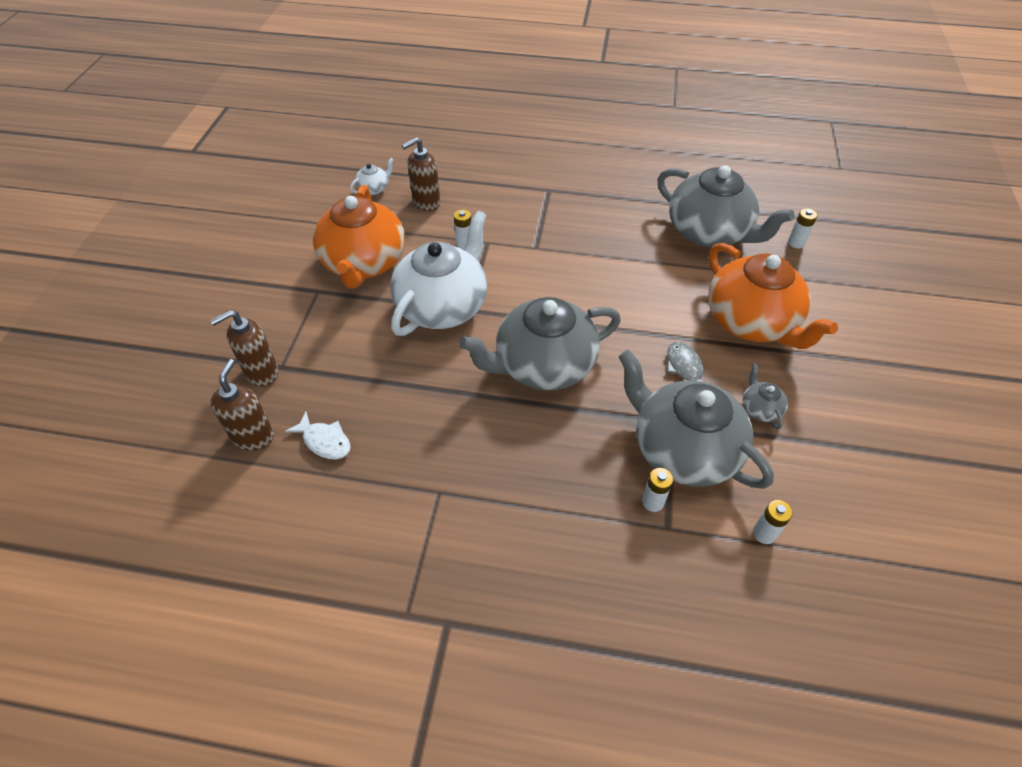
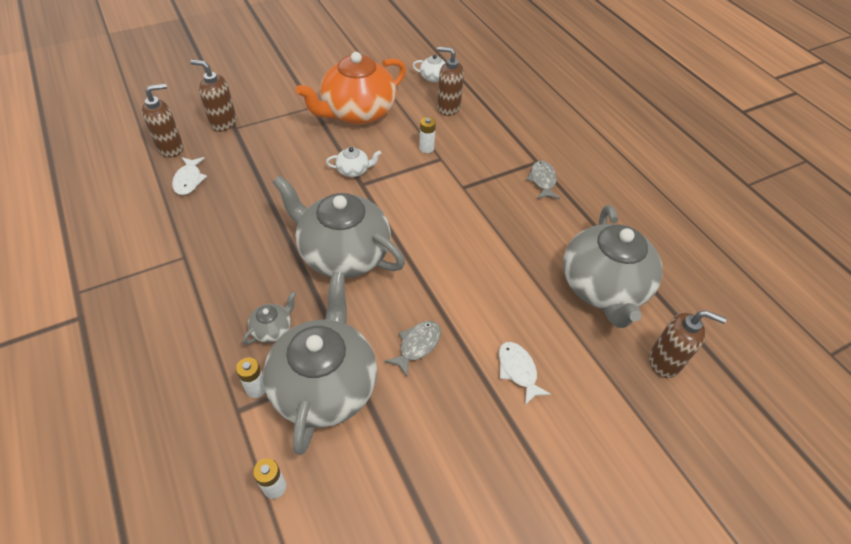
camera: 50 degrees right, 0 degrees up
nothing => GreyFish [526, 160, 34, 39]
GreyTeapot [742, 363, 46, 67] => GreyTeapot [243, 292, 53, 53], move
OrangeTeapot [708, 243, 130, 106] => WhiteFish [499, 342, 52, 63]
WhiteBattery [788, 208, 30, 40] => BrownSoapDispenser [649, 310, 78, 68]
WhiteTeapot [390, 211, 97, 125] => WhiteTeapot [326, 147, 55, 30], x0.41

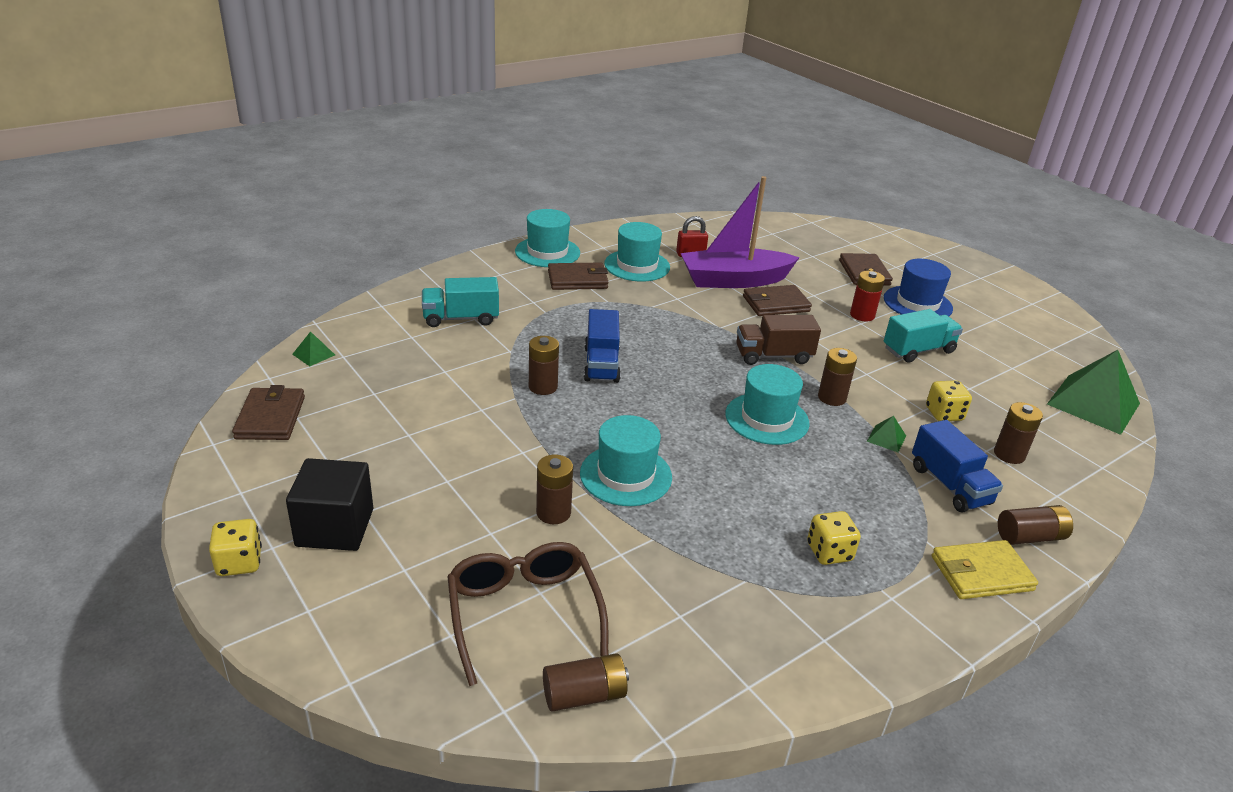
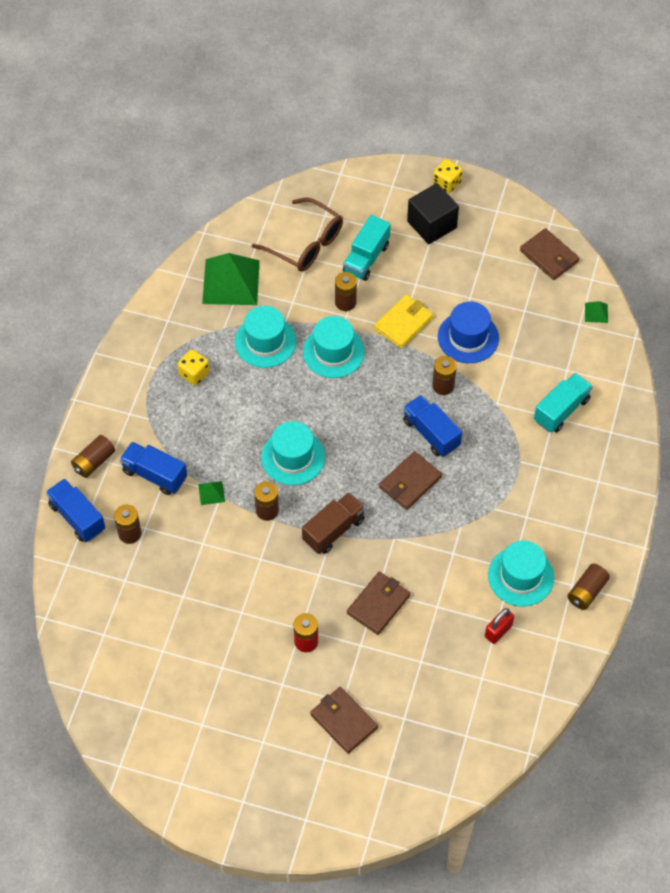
camera: 145 degrees right, 25 degrees up
PurpleBoat [681, 176, 119, 112] => nothing
YellowDice [926, 380, 46, 41] => nothing
nothing => BlueTruck [46, 479, 59, 63]
TurquoiseHat [515, 209, 65, 58] => TurquoiseHat [235, 306, 61, 62], move
BrownBattery [543, 653, 86, 59] => BrownBattery [567, 564, 43, 46], move
BrownWallet [548, 263, 61, 27] => BrownWallet [379, 451, 63, 59], move
BlueHat [884, 259, 69, 57] => BlueHat [438, 302, 61, 61], move
TurquoiseTruck [884, 309, 79, 54] => TurquoiseTruck [343, 215, 48, 66], move
YellowWallet [932, 540, 106, 59] => YellowWallet [374, 295, 59, 54], move
GreenPyramid [1047, 350, 93, 85] => GreenPyramid [202, 253, 58, 52], move

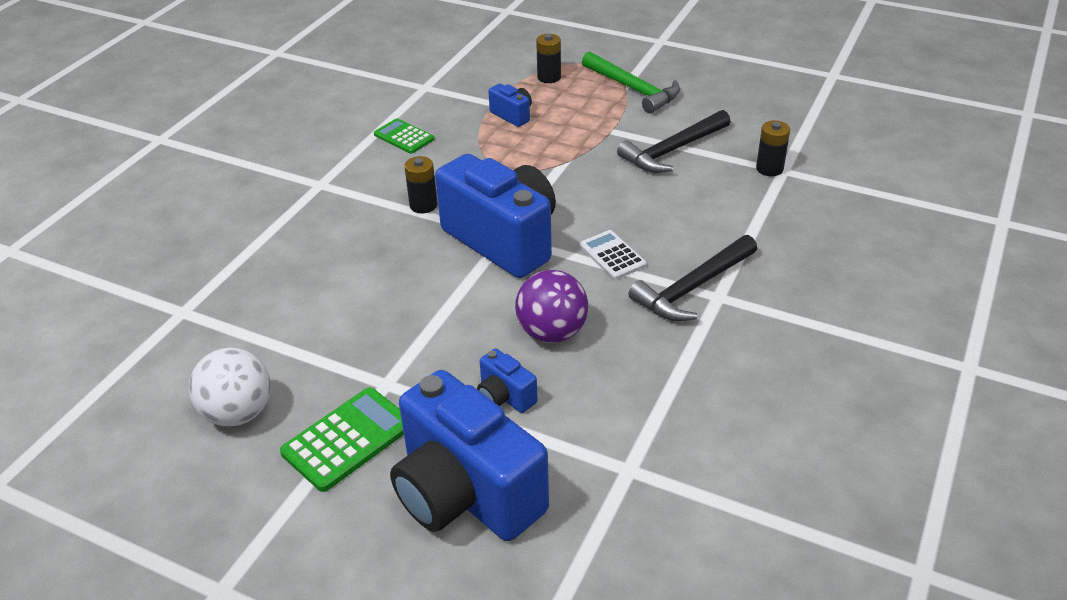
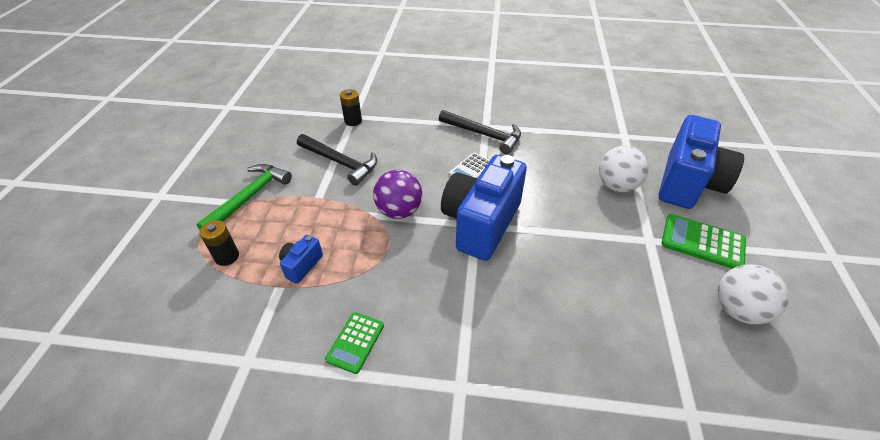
camera: 110 degrees left, 5 degrees up
BlackBattery [404, 156, 34, 58] => nothing
PurpleBall [515, 270, 73, 73] => PurpleBall [373, 170, 49, 49], move
BlueCamera [477, 348, 61, 65] => WhiteBall [599, 146, 50, 46]

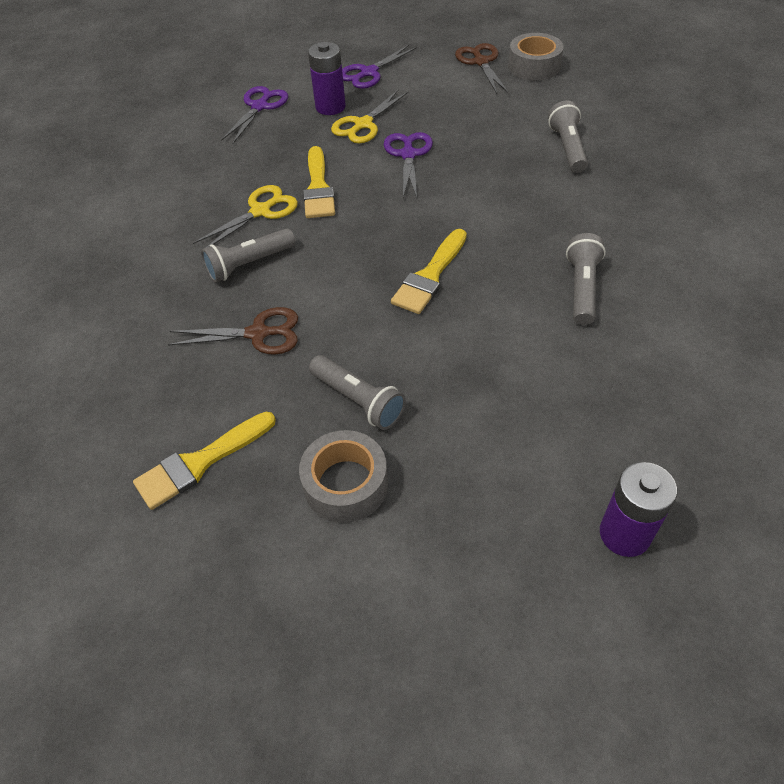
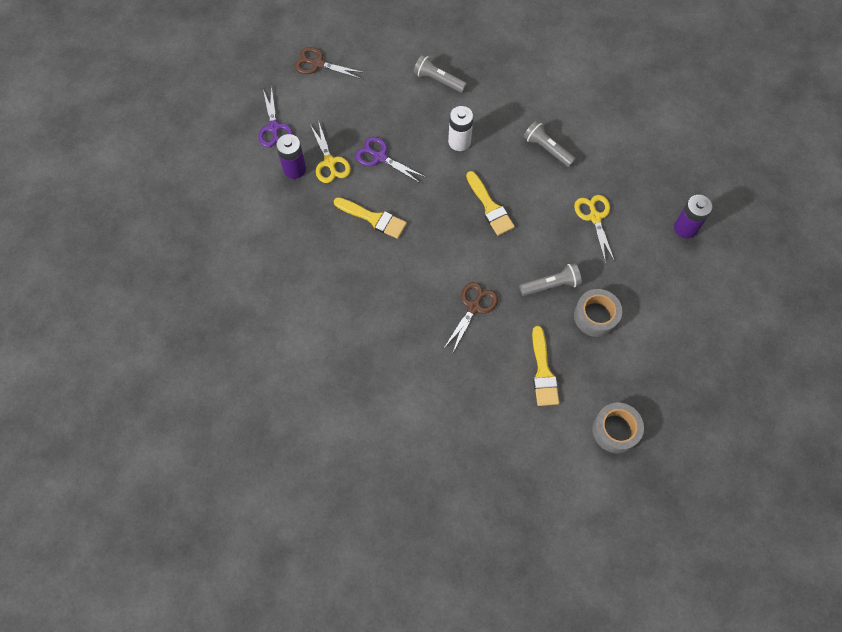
camera: 60 degrees left, 15 degrees up
GreyFlashlight [201, 228, 94, 55] => nothing
PurpleScissors [221, 86, 67, 58] => nothing
nothing => WhiteBattery [448, 106, 25, 45]
YellowScissors [193, 185, 105, 63] => YellowScissors [574, 195, 41, 69], move
GreyTape [508, 33, 56, 48] => GreyTape [592, 403, 52, 50], move

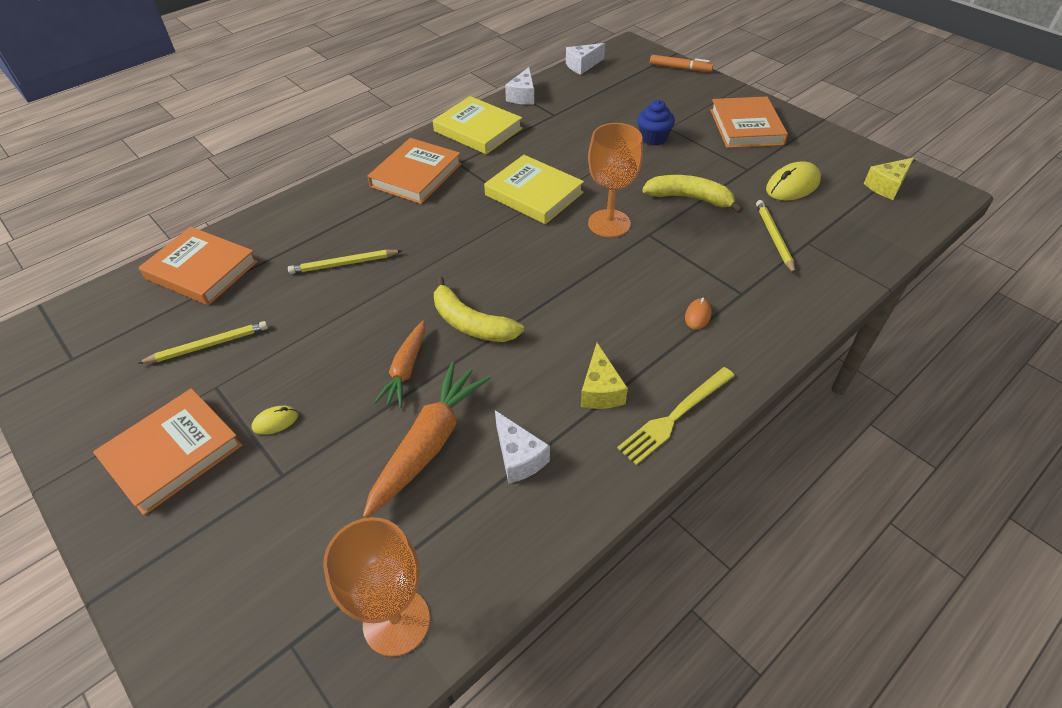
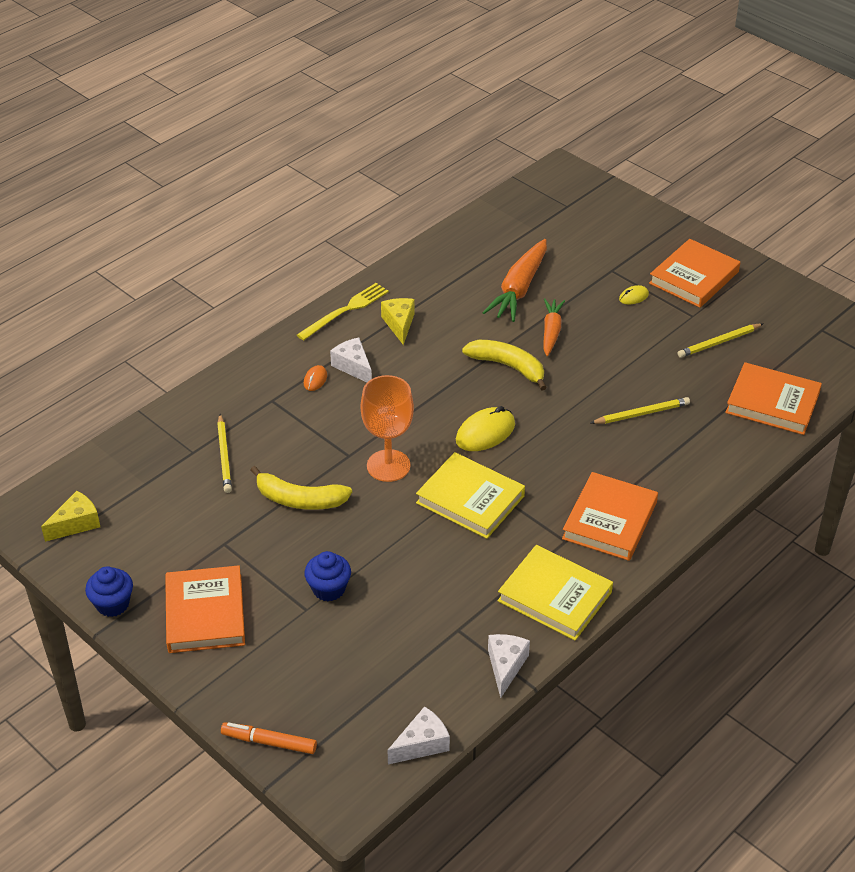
camera: 175 degrees right, 5 degrees down
OrangeGoblet [323, 517, 107, 140] => nothing
nothing => BlueCupcake [85, 566, 48, 51]
WhiteCheese [495, 410, 55, 74] => WhiteCheese [330, 337, 42, 45], move
YellowMouse [766, 161, 55, 39] => YellowMouse [456, 406, 59, 45], move

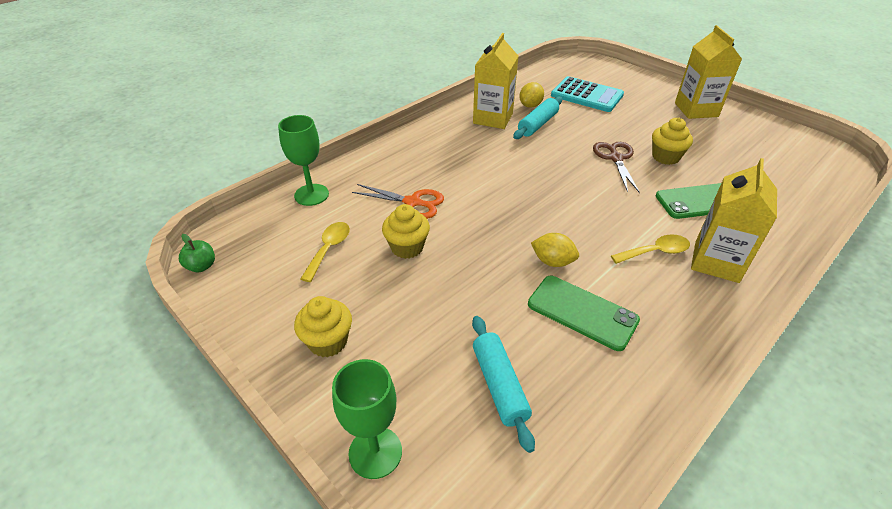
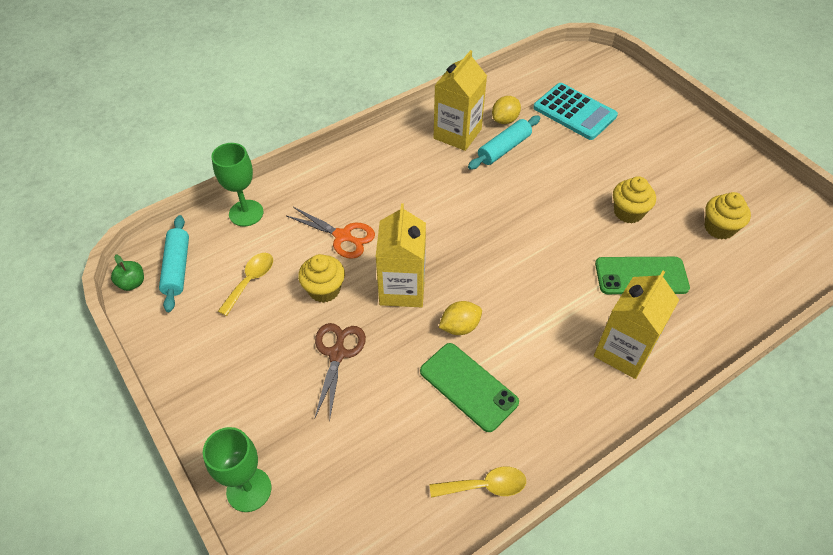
camera: 10 degrees right, 10 degrees up
YellowCupcake [294, 296, 58, 61] => YellowCupcake [705, 192, 46, 48], move
TurquoiseRollingPin [472, 316, 63, 137] => TurquoiseRollingPin [159, 215, 30, 97], move
BrownScissors [593, 142, 47, 51] => BrownScissors [314, 323, 52, 98], move
YellowSpoon [611, 235, 79, 29] => YellowSpoon [430, 467, 96, 31], move
YellowCarton [675, 25, 67, 94] => YellowCarton [376, 204, 50, 104], move
YellowLemon [531, 233, 48, 34] => YellowLemon [439, 301, 43, 34], 60 degrees counterclockwise

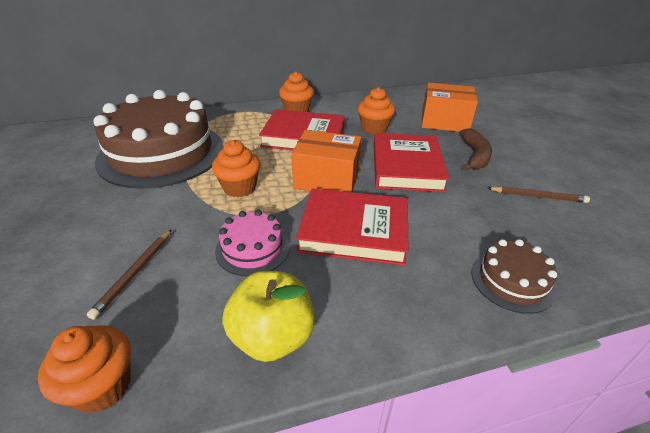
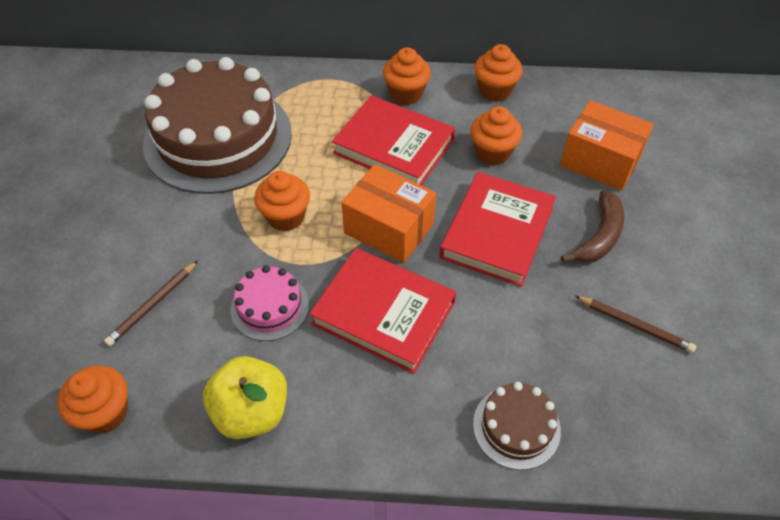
camera: 20 degrees right, 15 degrees up
nothing => OrangeCupcake [474, 44, 49, 57]

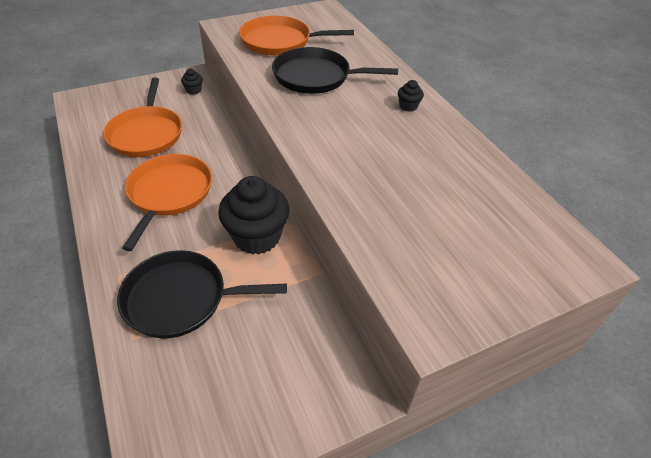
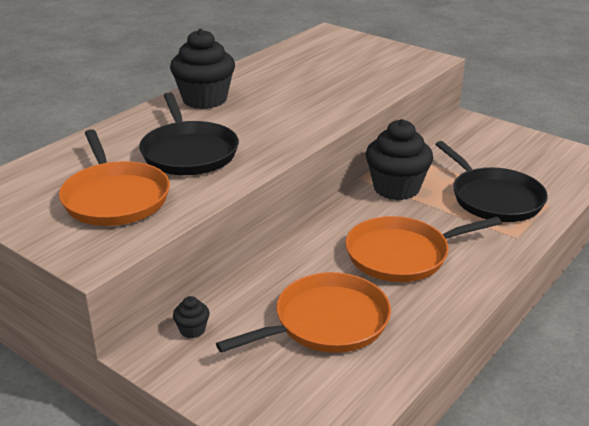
camera: 115 degrees left, 15 degrees down
BlackCupcake [398, 80, 26, 32] => BlackCupcake [170, 29, 65, 80], x2.36

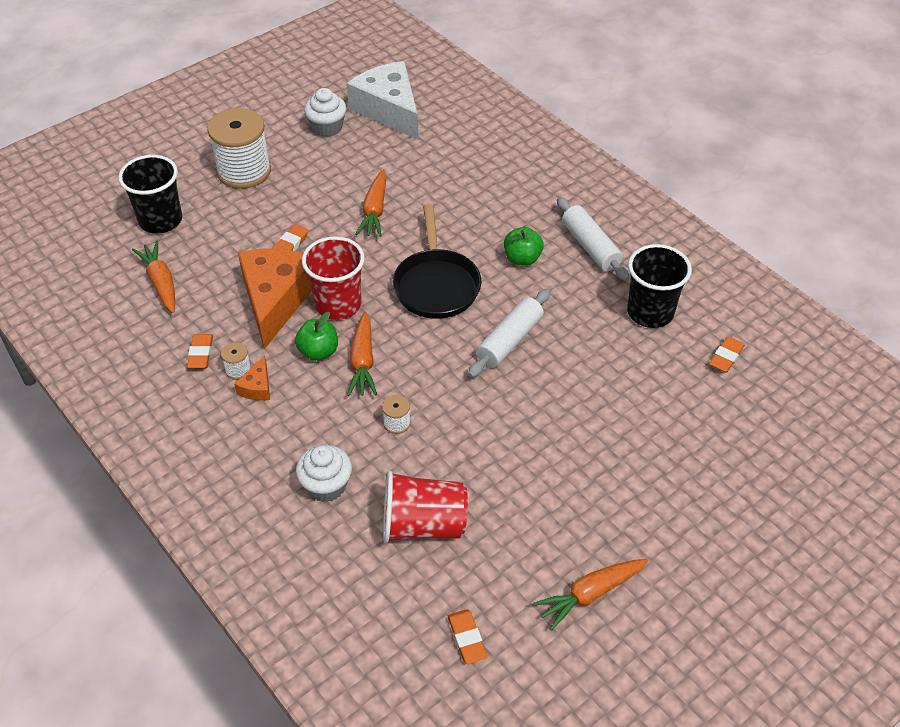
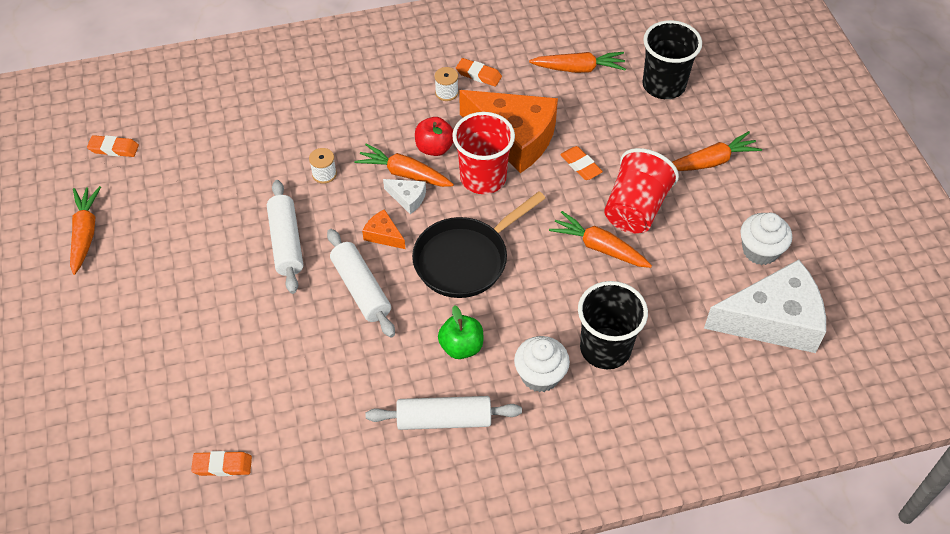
camera: 115 degrees right, 5 degrees up
nothing => WhiteRollingPin [267, 180, 36, 114]
nothing => WhiteCheese [383, 179, 43, 35]
OrangeCheese [234, 355, 36, 46] => OrangeCheese [362, 209, 43, 40], move
WhiteCupcake [296, 445, 56, 57] => WhiteCupcake [514, 336, 56, 56], move
RedCup [383, 471, 85, 72] => RedCup [604, 148, 75, 85], move
BlackCup [627, 244, 65, 84] => BlackCup [578, 281, 70, 88], move
WhiteSpool [207, 108, 64, 81] => OrangeCarrot [672, 131, 90, 40]
GreenApple [295, 312, 43, 49] => RedApple [415, 117, 38, 39]
BlackPan [393, 204, 88, 115] => BlackPan [412, 191, 134, 107], 60 degrees counterclockwise
OrangeEraser [709, 337, 36, 36] => OrangeEraser [191, 451, 61, 25], 60 degrees counterclockwise

